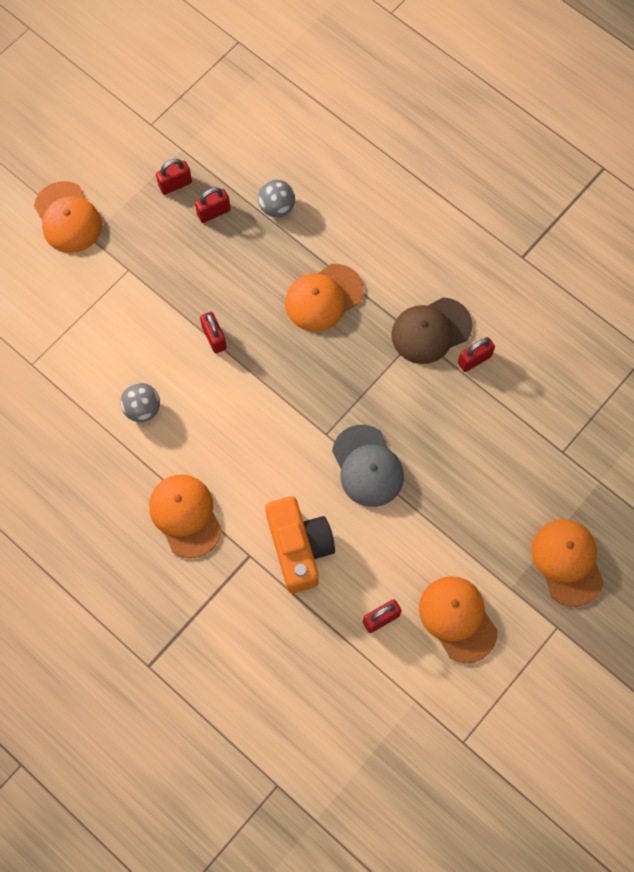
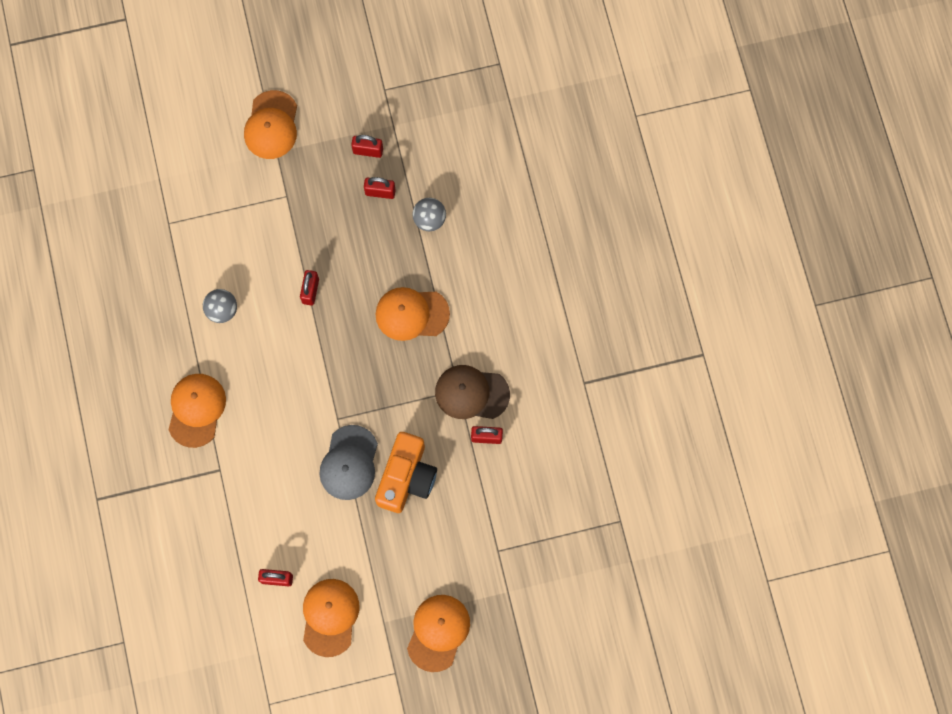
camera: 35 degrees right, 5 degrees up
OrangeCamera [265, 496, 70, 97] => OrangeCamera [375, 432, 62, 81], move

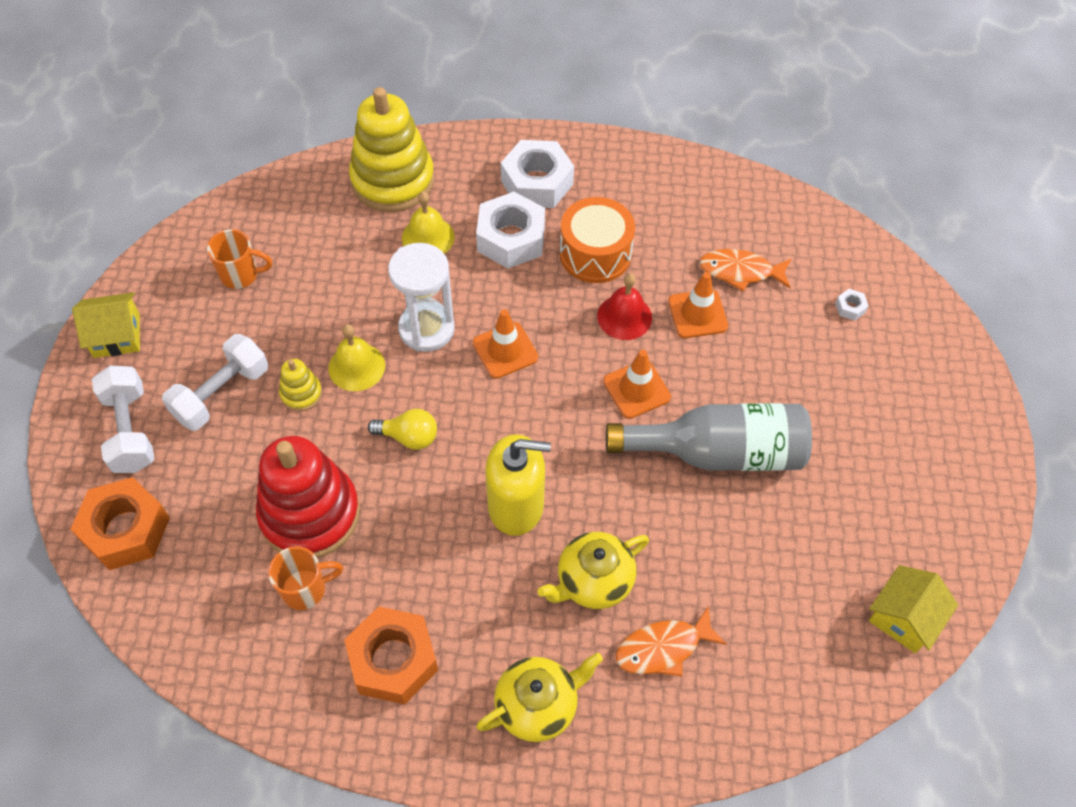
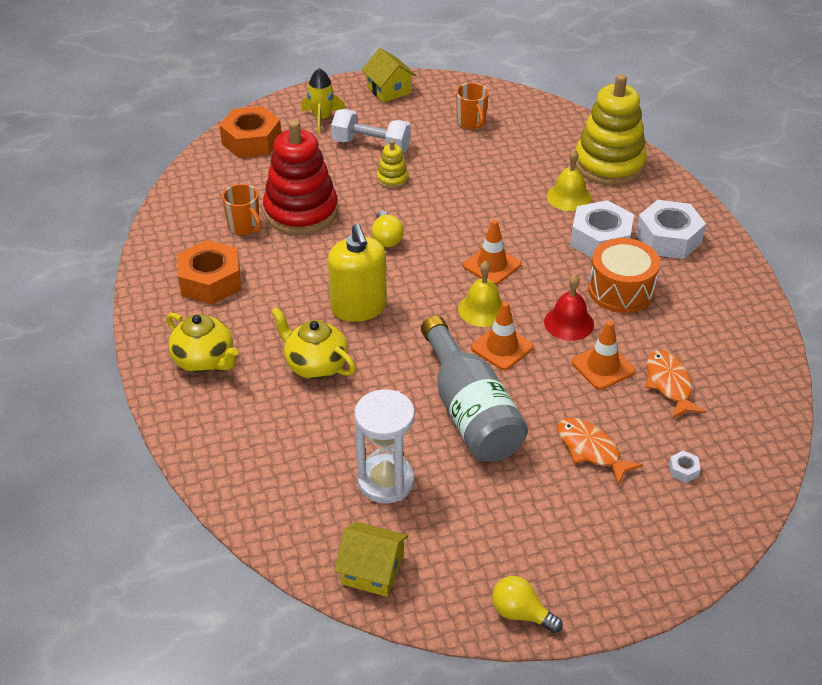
camera: 70 degrees right, 15 degrees down
nothing => YellowLightBulb [492, 576, 71, 57]
YellowBell [328, 324, 57, 67] => YellowBell [458, 261, 46, 66], move
WhiteHourglass [388, 243, 67, 109] => WhiteHourglass [354, 389, 61, 115], move
OrangeFish [616, 605, 111, 72] => OrangeFish [557, 418, 86, 67], move
WhiteDumbbell [92, 366, 63, 107] => YellowRocket [301, 68, 44, 66]

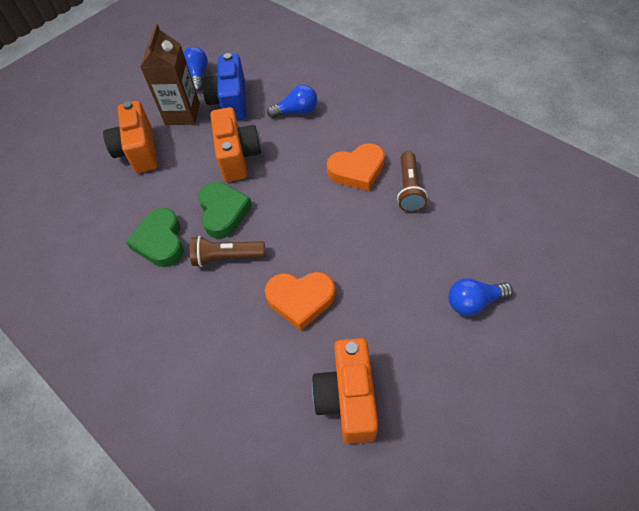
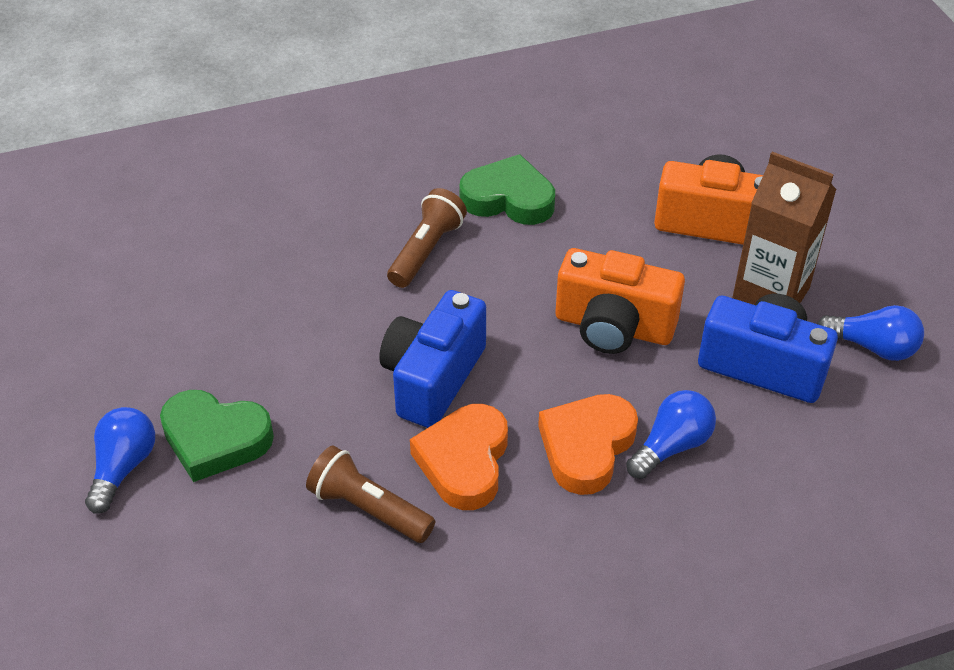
camera: 115 degrees right, 10 degrees down
OrangeCamera [312, 338, 66, 106] => nothing
nothing => BlueCamera [379, 290, 107, 138]
GreenHeart [198, 182, 54, 57] => GreenHeart [160, 390, 114, 92], move
OrangeHeart [265, 272, 70, 59] => OrangeHeart [538, 394, 100, 101], move
BlueLightBulb [267, 85, 50, 33] => BlueLightBulb [626, 390, 90, 89], 150 degrees counterclockwise

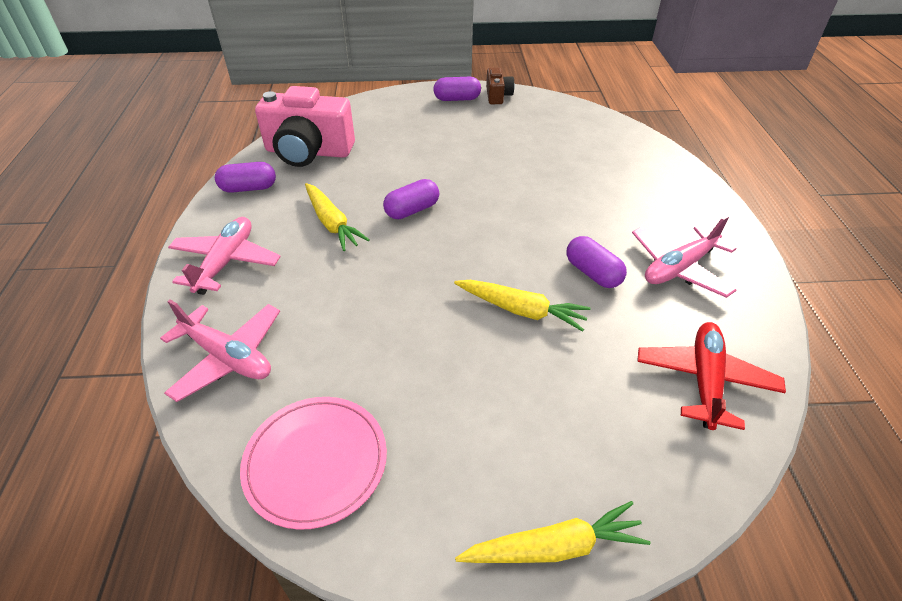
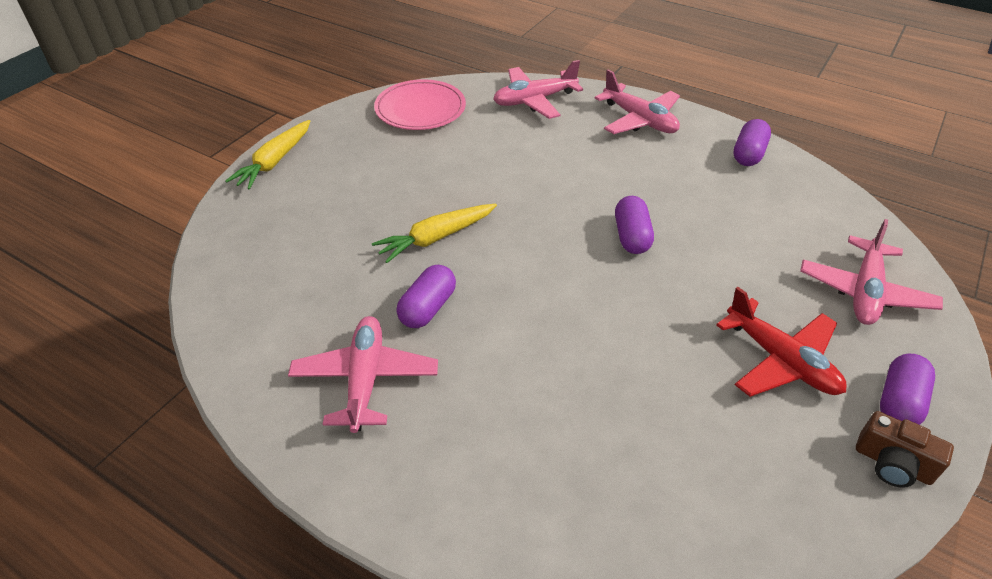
camera: 125 degrees right, 0 degrees up
PinkCamera [255, 86, 100, 81] => nothing
YellowCarrot [305, 183, 65, 68] => nothing
nothing => PinkPlane [800, 219, 143, 106]
RedPlane [637, 322, 149, 108] => RedPlane [716, 287, 131, 110], move
PurpleCapsule [567, 236, 60, 52] => PurpleCapsule [396, 265, 60, 63], 60 degrees counterclockwise

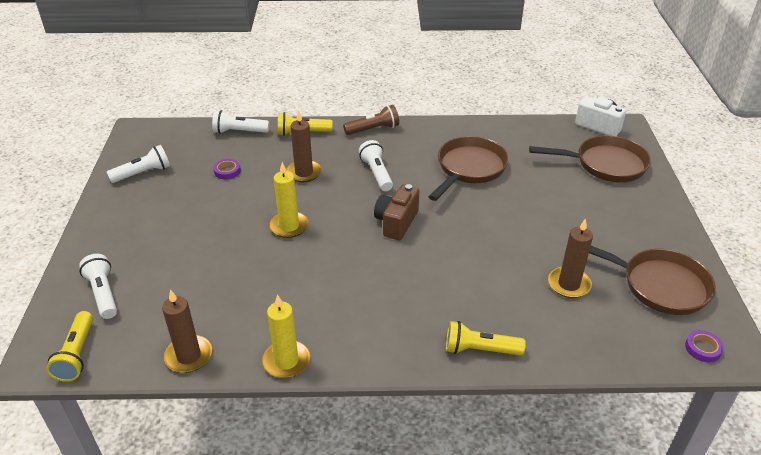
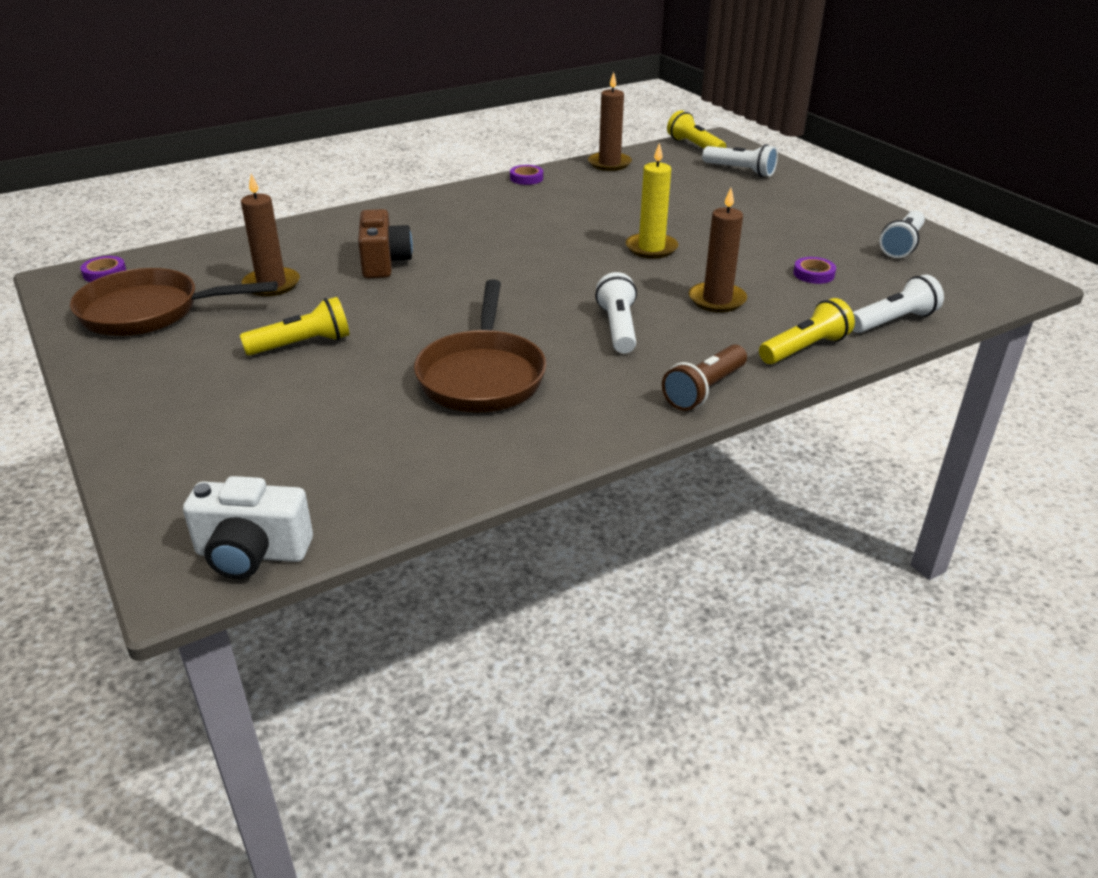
camera: 150 degrees right, 5 degrees down
BrownPan [529, 135, 122, 47] => nothing
BrownCamera [374, 184, 45, 56] => BrownCamera [358, 209, 55, 69], move
YellowFlashlight [446, 321, 80, 35] => YellowFlashlight [240, 297, 109, 59], move
YellowCandle [262, 295, 48, 83] => PurpleTape [510, 165, 33, 20]
WhiteFlashlight [359, 140, 34, 51] => WhiteFlashlight [595, 272, 42, 82], 135 degrees counterclockwise

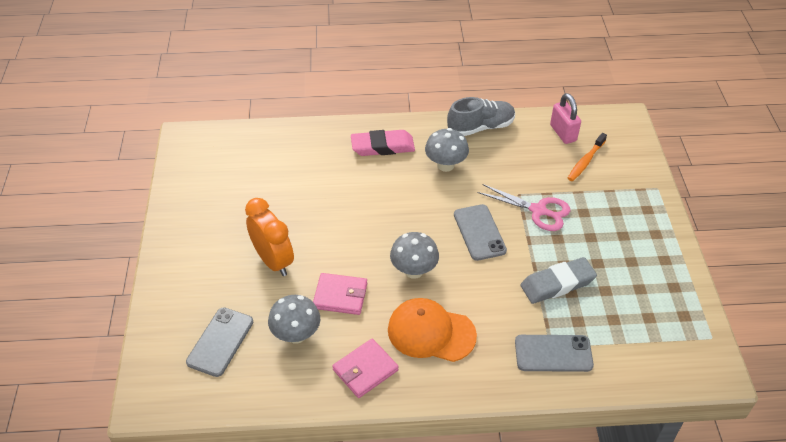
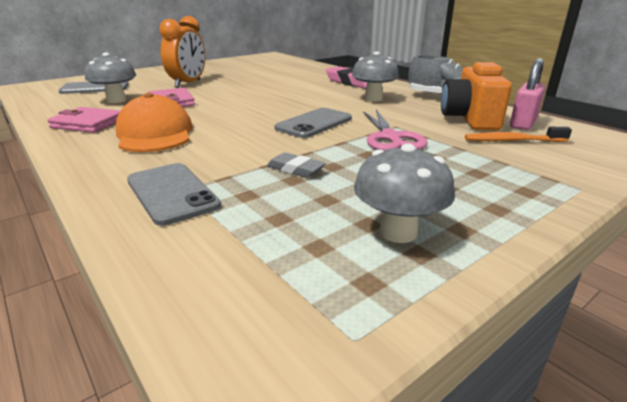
camera: 55 degrees right, 20 degrees down
nothing => OrangeCamera [441, 62, 71, 68]
GreyMushroom [390, 232, 49, 47] => GreyMushroom [354, 144, 101, 99], move
GreyEraser [521, 257, 76, 47] => GreyEraser [267, 153, 59, 25], x0.56

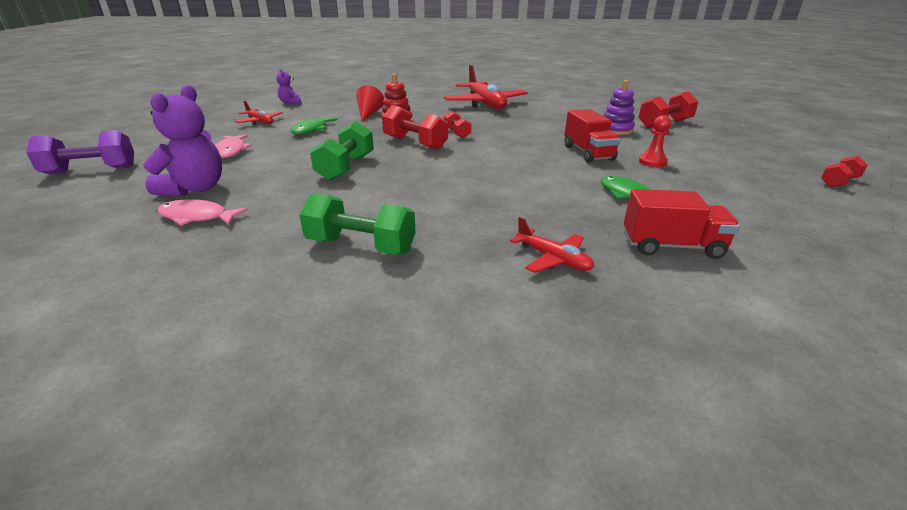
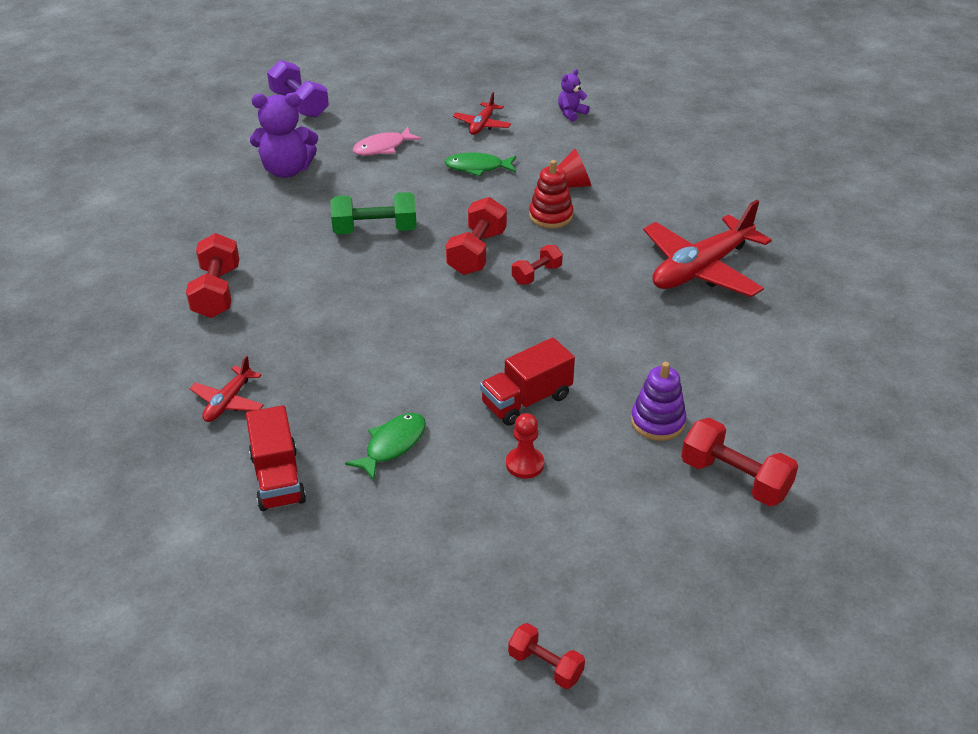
camera: 70 degrees right, 10 degrees up
PinkFish [158, 199, 91, 27] => nothing
GreenDumbbell [299, 193, 117, 62] => RedDumbbell [186, 233, 53, 85]

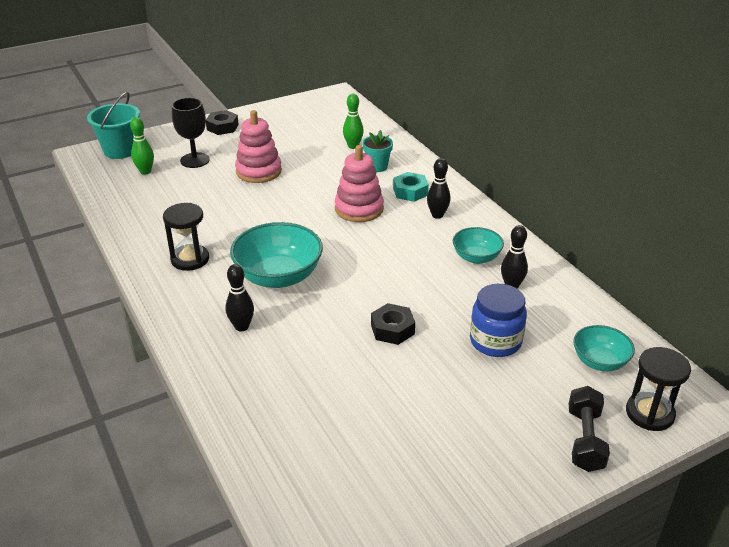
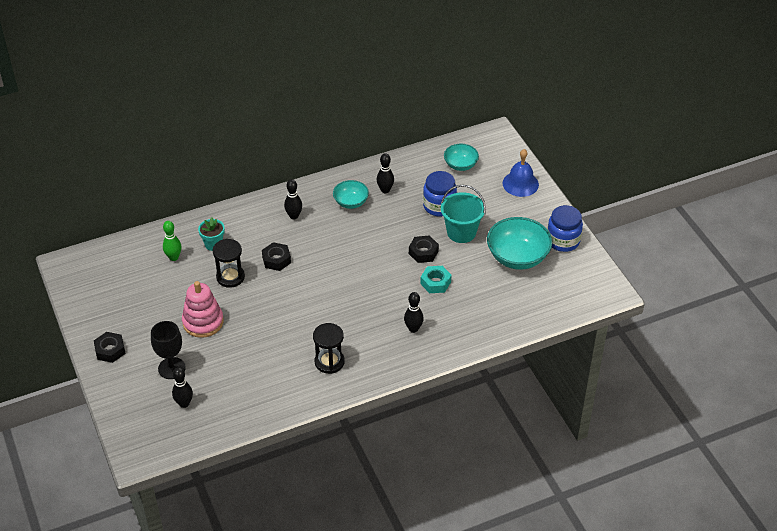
camera: 85 degrees left, 10 degrees up
nothing => BlueJar [547, 205, 36, 47]
TurquoiseBucket [87, 92, 53, 67] => TurquoiseBucket [441, 185, 45, 58], move
TurquoiseBowl [230, 222, 93, 66] => TurquoiseBowl [487, 217, 65, 53], move
TurquoiseNut [393, 172, 36, 30] => TurquoiseNut [420, 266, 31, 27], move
BlackHourglass [626, 347, 65, 84] => BlackHourglass [212, 239, 33, 49], move
PinkStackingToy [335, 145, 49, 77] => BlackNut [262, 242, 29, 29]
BlackDumbbell [569, 386, 41, 86] => BlueBell [503, 149, 36, 48]
GreenBowlingPin [130, 117, 24, 58] => BlackBowlingPin [172, 367, 21, 41]

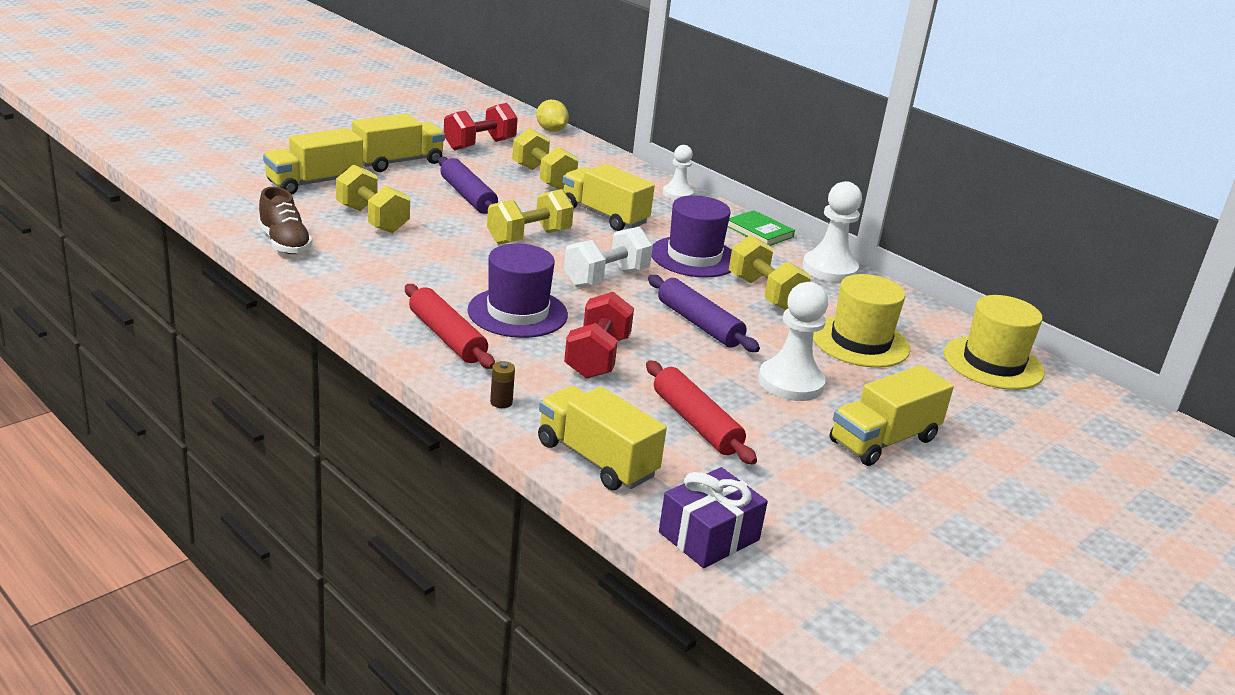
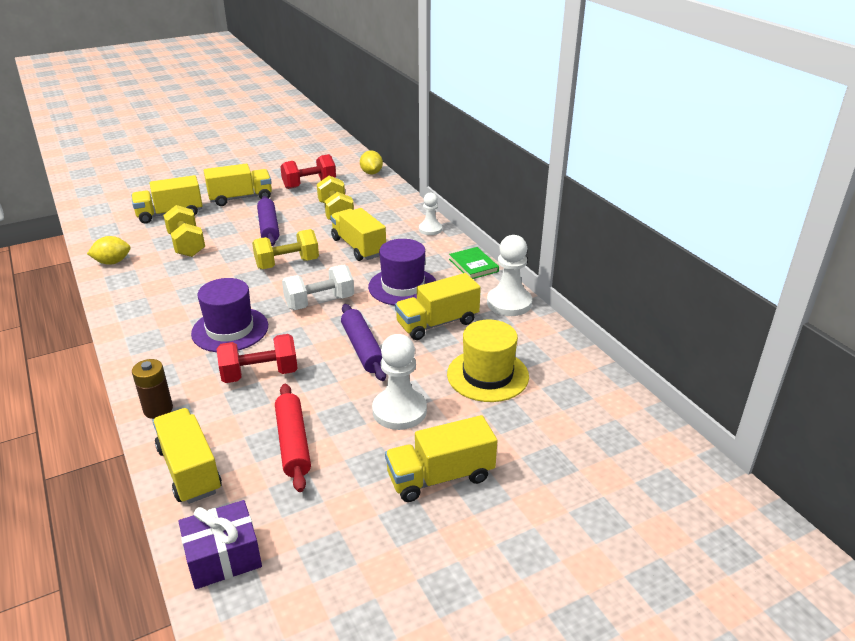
camera: 20 degrees right, 5 degrees up
RedRollingPin [405, 284, 90, 85] => nothing
YellowHat [944, 295, 101, 95] => nothing
BrownShoe [258, 187, 55, 67] => YellowLemon [87, 236, 44, 29]
YellowDumbbell [729, 235, 82, 75] => YellowTruck [395, 273, 86, 67]
RedDumbbell [564, 292, 70, 87] => RedDumbbell [217, 334, 81, 49], 45 degrees clockwise
BrownBattery [490, 361, 25, 47] => BrownBattery [132, 359, 41, 60], x1.67

